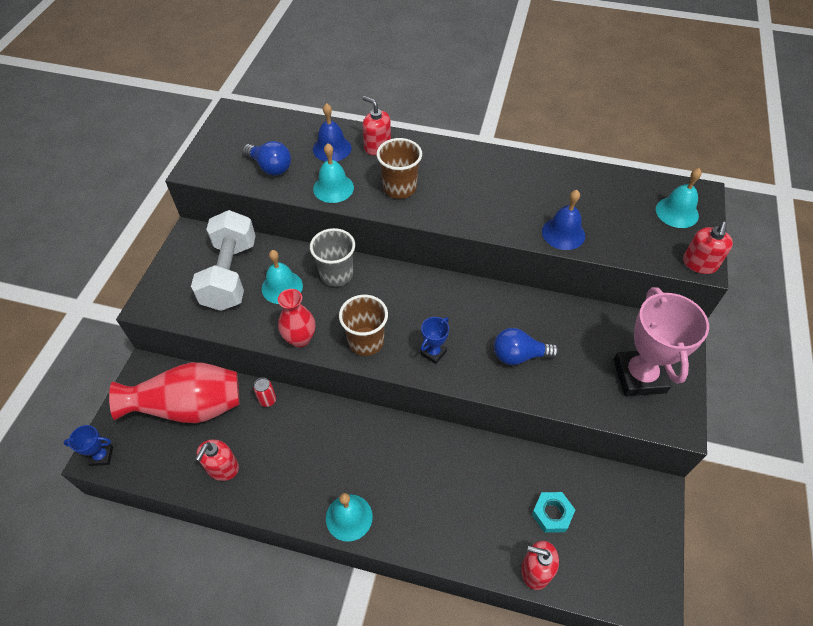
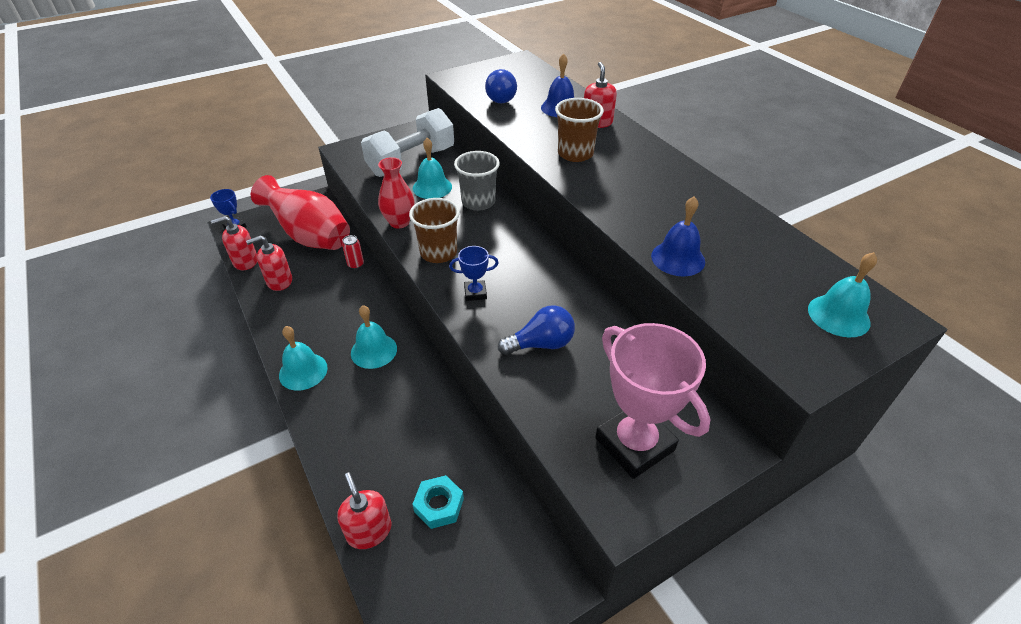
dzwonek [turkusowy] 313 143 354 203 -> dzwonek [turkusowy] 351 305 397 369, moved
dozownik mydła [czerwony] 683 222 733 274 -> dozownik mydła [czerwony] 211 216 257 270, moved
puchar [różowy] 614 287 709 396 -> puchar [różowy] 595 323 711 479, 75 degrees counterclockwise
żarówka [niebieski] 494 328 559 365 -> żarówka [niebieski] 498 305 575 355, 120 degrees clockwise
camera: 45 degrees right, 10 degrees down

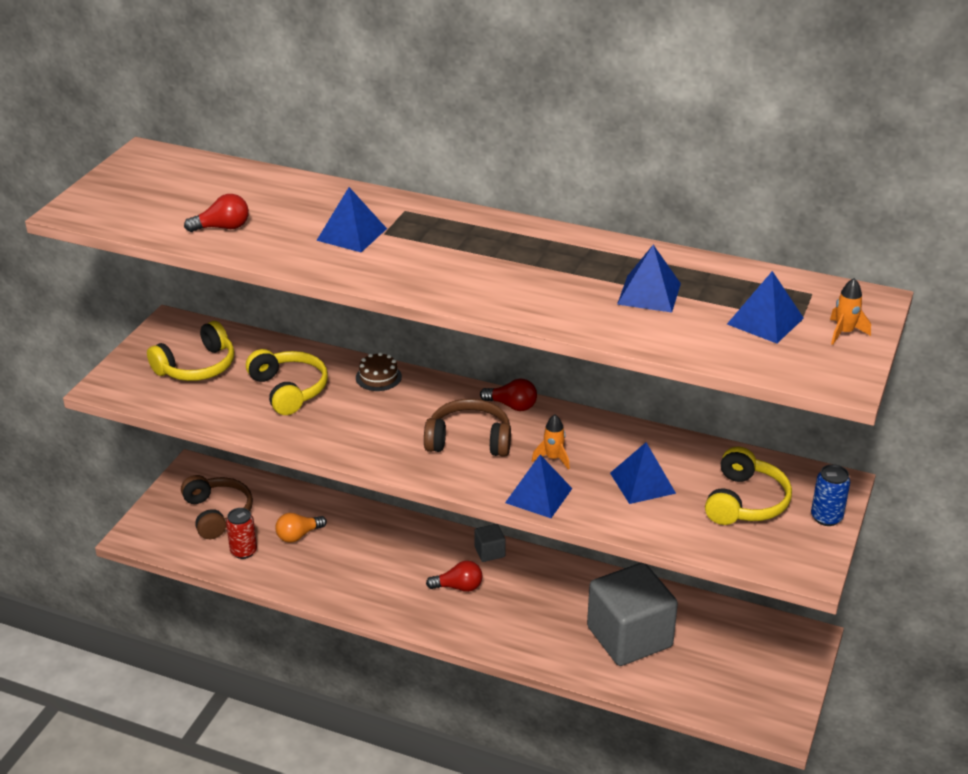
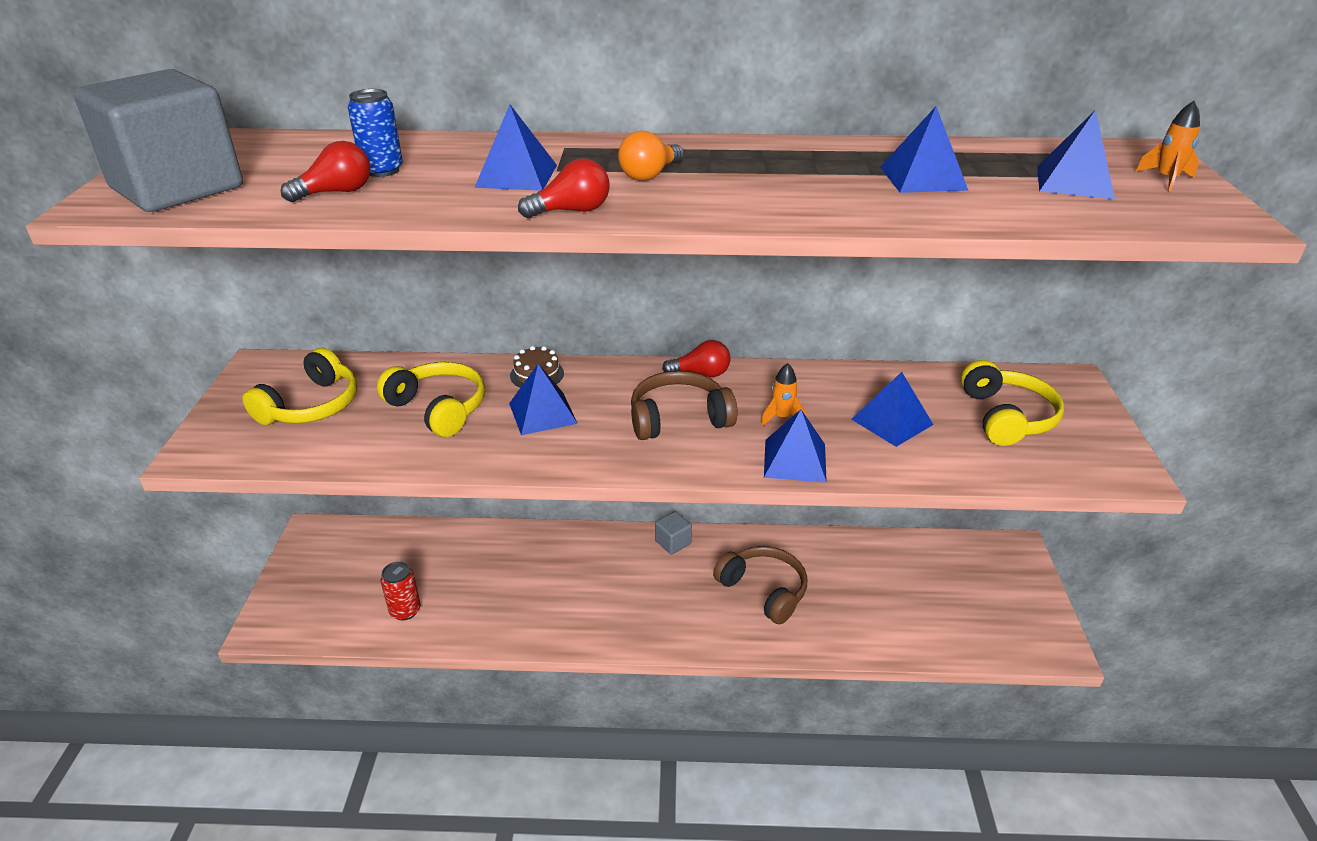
puszka [niebieski] 811 464 850 526 -> puszka [niebieski] 348 89 403 177, moved
słuchawki [brązowy] 181 475 253 539 -> słuchawki [brązowy] 713 546 807 624, moved
żarówka [pomarańczowy] 275 513 327 543 -> żarówka [pomarańczowy] 618 131 684 181, moved
żarówka [czerwony] 426 561 482 592 -> żarówka [czerwony] 518 158 609 218, moved
sześcian [szary] 587 563 678 666 -> sześcian [szary] 73 69 243 212, moved
none -> piramida [niebieski] 509 364 578 435
camera: 20 degrees left, 0 degrees up

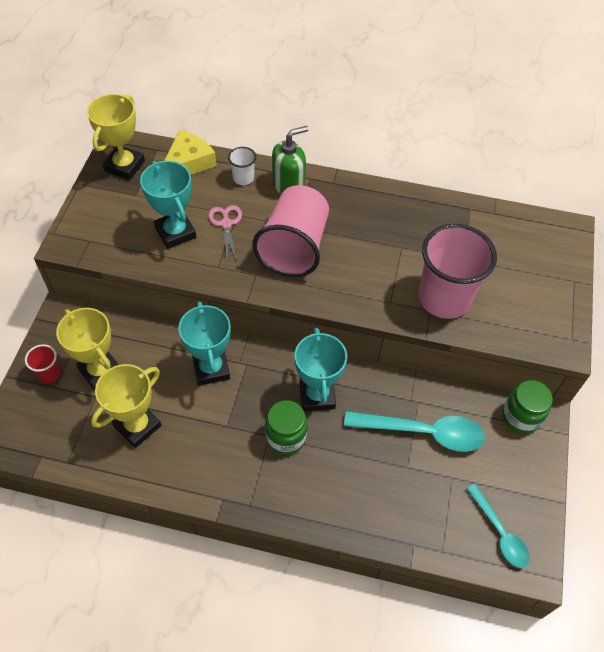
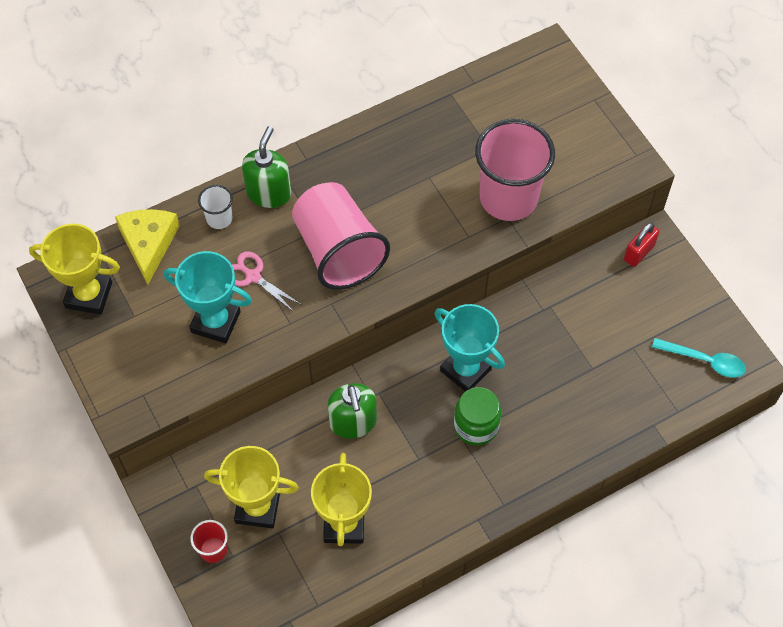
puchar [żółty] 87 94 145 180 -> puchar [żółty] 29 224 120 315, 60 degrees counterclockwise
puchar [turkusowy] 178 301 231 386 -> dozownik mydła [zielony] 328 383 377 439
słoik [zielony] 502 380 553 434 -> kłódka [czerwony] 624 222 659 267
łyżka [turkusowy] 344 411 485 452 -> none
camera: 40 degrees left, 5 degrees up

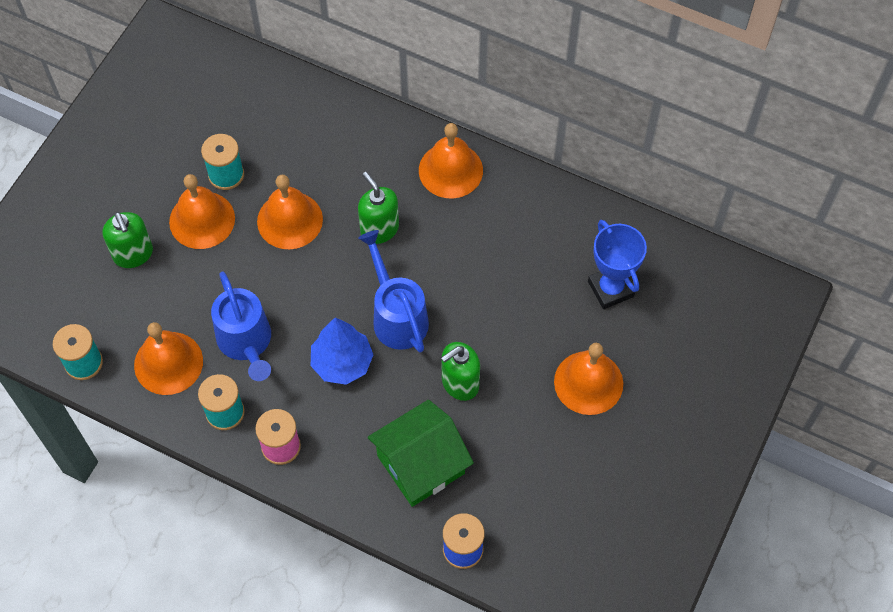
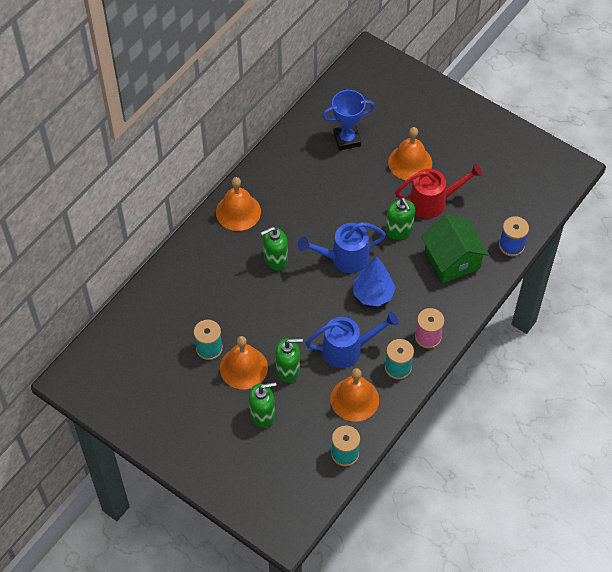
dzwonek [pomarańczowy] 257 175 323 249 -> none
none -> konewka [czerwony] 395 163 483 219
none -> dozownik mydła [zielony] 275 338 303 383
camera: 80 degrees left, 5 degrees down

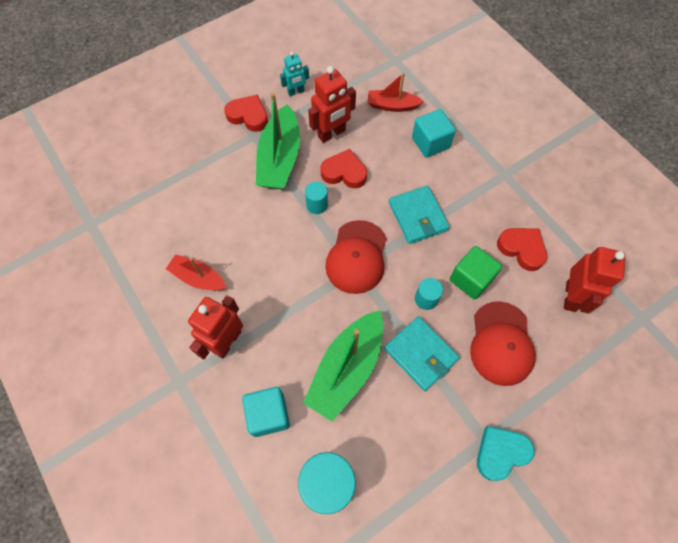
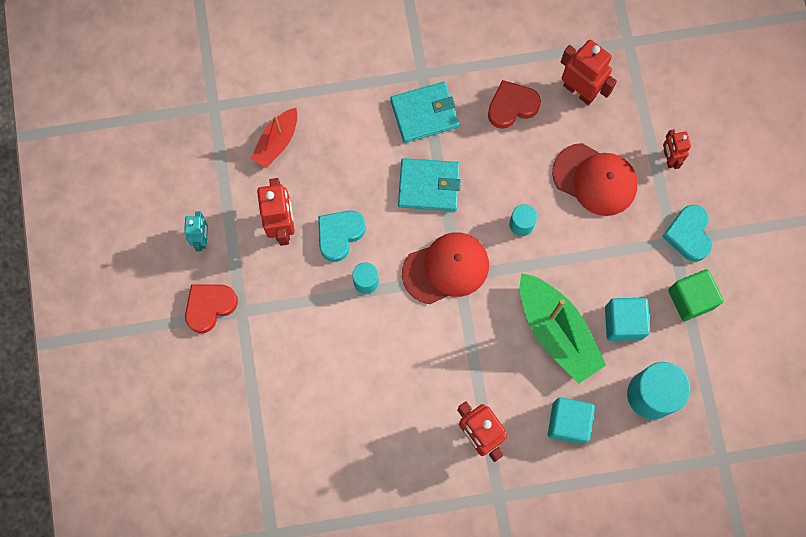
łódka [zielony] 256 93 300 189 -> none
sześcian [turkusowy] 412 109 456 158 -> sześcian [turkusowy] 605 298 650 341, moved
serce [czerwony] 320 149 367 188 -> serce [turkusowy] 318 210 366 262
czapka [czerwony] 325 220 387 294 -> czapka [czerwony] 402 232 489 304, 60 degrees counterclockwise
sześcian [zielony] 450 246 502 300 -> sześcian [zielony] 668 269 723 321, moved
łódka [czerwony] 166 254 226 291 -> none
portfel [turkusowy] 384 316 460 391 -> portfel [turkusowy] 390 82 459 143, moved
none -> robot [czerwony] 663 129 691 169
camera: 65 degrees left, 10 degrees up

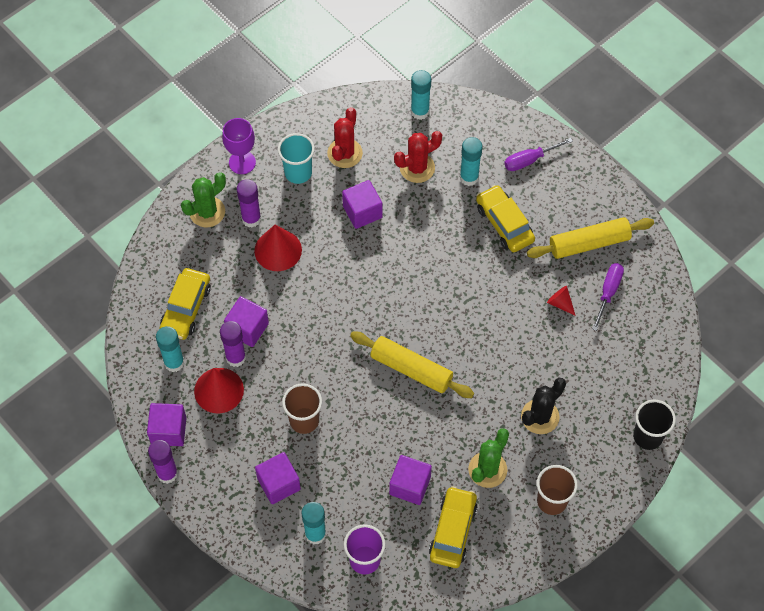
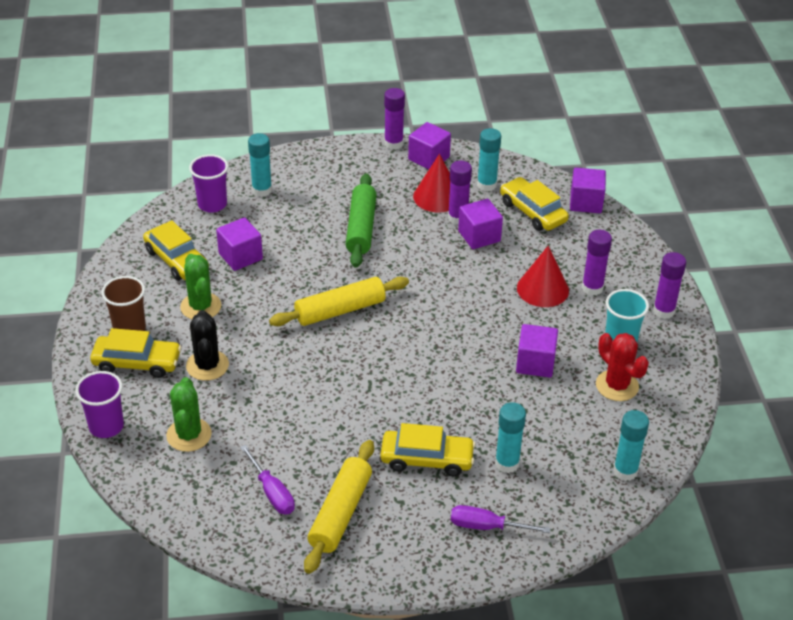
kielich [fioletowy] 222 118 256 174 -> klej w sztyfcie [fioletowy] 653 252 686 319
kaktus [czerwony] 394 131 442 183 -> none
śrubokręt [fioletowy] 504 138 573 171 -> śrubokręt [fioletowy] 451 505 551 533, 90 degrees counterclockwise
kaktus [zielony] 181 172 226 227 -> kaktus [zielony] 166 377 212 452, moved
stożek [czerwony] 547 286 576 316 -> none
szklanka [brązowy] 282 383 322 434 -> wałek do ciasta [zielony] 346 173 377 268
szklanka [czarny] 633 400 676 450 -> szklanka [fioletowy] 75 371 124 438
sześcian [fioletowy] 255 452 301 504 -> sześcian [fioletowy] 570 168 606 213, moved
none -> samochód [żółty] 90 328 181 378
camera: 125 degrees right, 20 degrees down

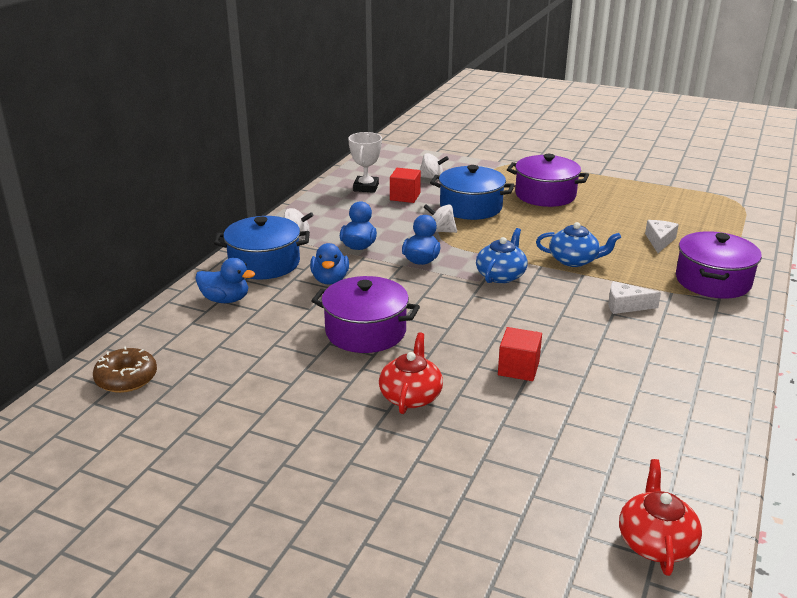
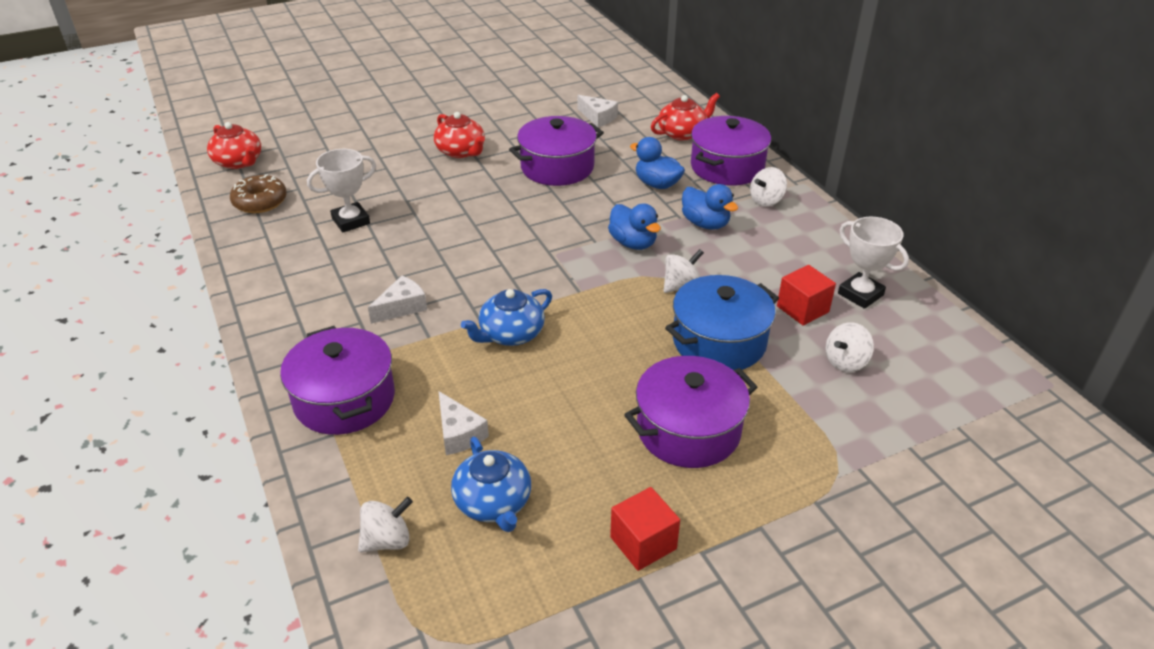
garnek [niebieski] 214 216 310 280 -> garnek [fioletowy] 691 116 771 186
imbryk [niebieski] 476 228 528 283 -> imbryk [niebieski] 451 437 531 532, moved
kaczka [niebieski] 195 258 255 303 -> imbryk [czerwony] 651 93 720 140
sześcian [czerwony] 498 327 542 381 -> sześcian [czerwony] 610 487 680 571, moved
donut [brązowy] 93 346 157 393 -> donut [brązowy] 230 174 287 213, moved
none -> ser [biały] 577 95 618 127
none -> puchar [biały] 307 149 376 232
none -> bączek [biały] 358 497 413 552
camera: 130 degrees right, 10 degrees up

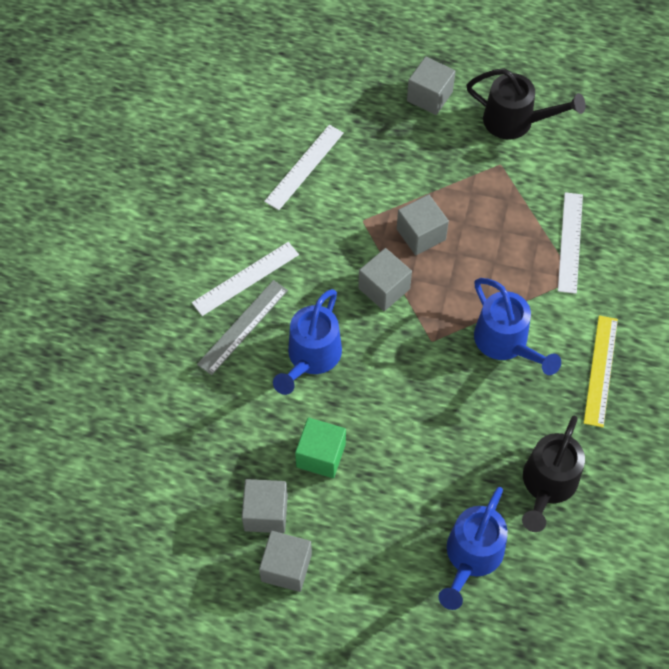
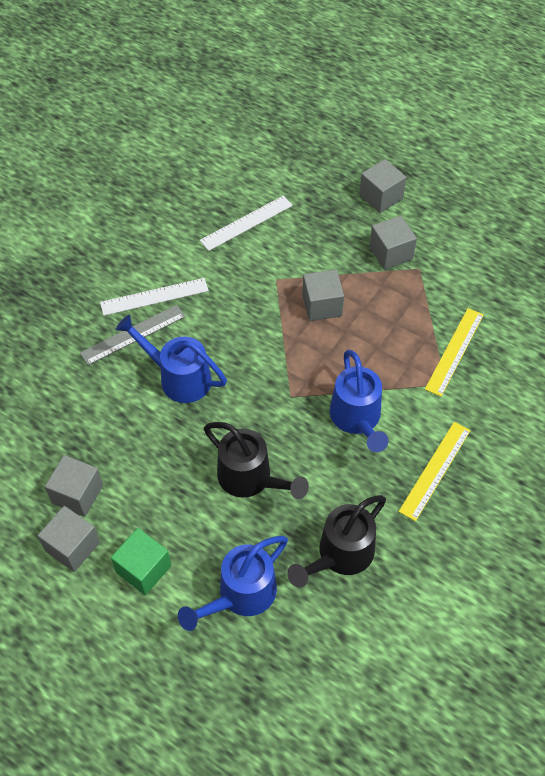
konewka [czarny] 466 68 586 139 -> konewka [czarny] 204 422 309 499, moved
linijka [biały] 558 192 583 294 -> linijka [żółty] 425 308 484 397
sześcian [szary] 358 248 412 311 -> sześcian [szary] 369 216 417 270, moved
konewka [niebieski] 273 289 342 395 -> konewka [niebieski] 116 315 227 403, 75 degrees clockwise
sześcian [zielony] 295 418 346 478 -> sześcian [zielony] 111 528 171 595, moved
camera: 20 degrees right, 5 degrees down

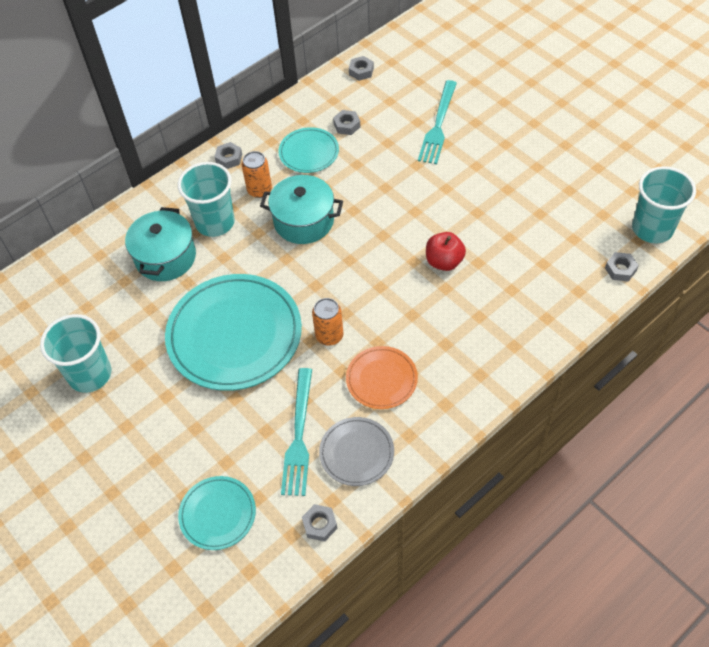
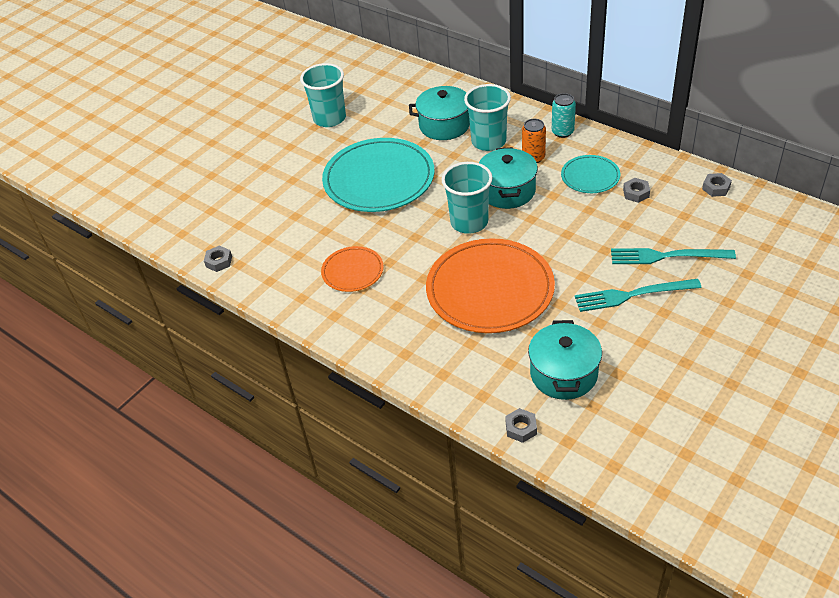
nakrętka [szary] 214 142 242 169 -> puszka [turkusowy] 552 93 576 138
szklanka [turkusowy] 632 166 696 243 -> szklanka [turkusowy] 441 162 493 234, moved
jabłko [czerwony] 426 232 466 271 -> talerz [pomarańczowy] 426 238 555 333
puszka [pomarańczowy] 312 298 344 346 -> none
widelec [turkusowy] 281 368 312 496 -> widelec [turkusowy] 575 279 701 312, moved
talerz [szary] 319 417 394 486 -> none
talerz [turkusowy] 178 476 256 550 -> none
none -> garnek [turkusowy] 528 320 602 400
camera: 80 degrees right, 10 degrees down

